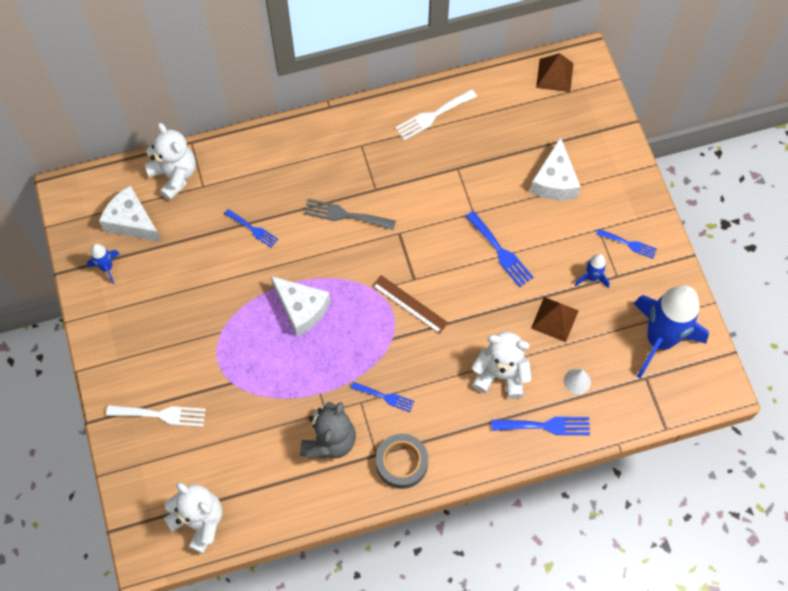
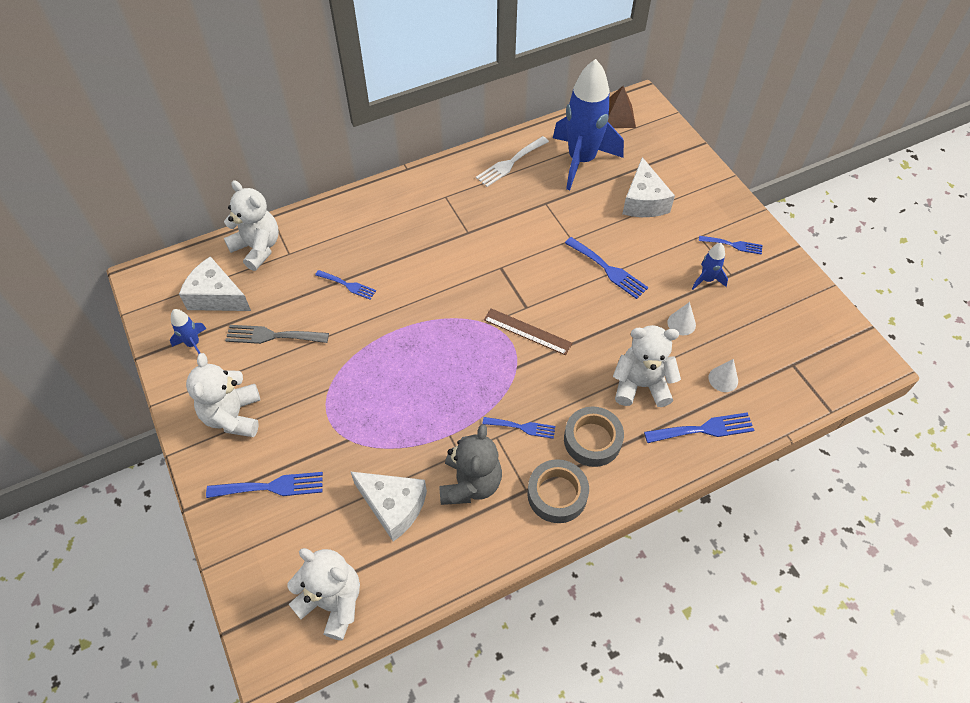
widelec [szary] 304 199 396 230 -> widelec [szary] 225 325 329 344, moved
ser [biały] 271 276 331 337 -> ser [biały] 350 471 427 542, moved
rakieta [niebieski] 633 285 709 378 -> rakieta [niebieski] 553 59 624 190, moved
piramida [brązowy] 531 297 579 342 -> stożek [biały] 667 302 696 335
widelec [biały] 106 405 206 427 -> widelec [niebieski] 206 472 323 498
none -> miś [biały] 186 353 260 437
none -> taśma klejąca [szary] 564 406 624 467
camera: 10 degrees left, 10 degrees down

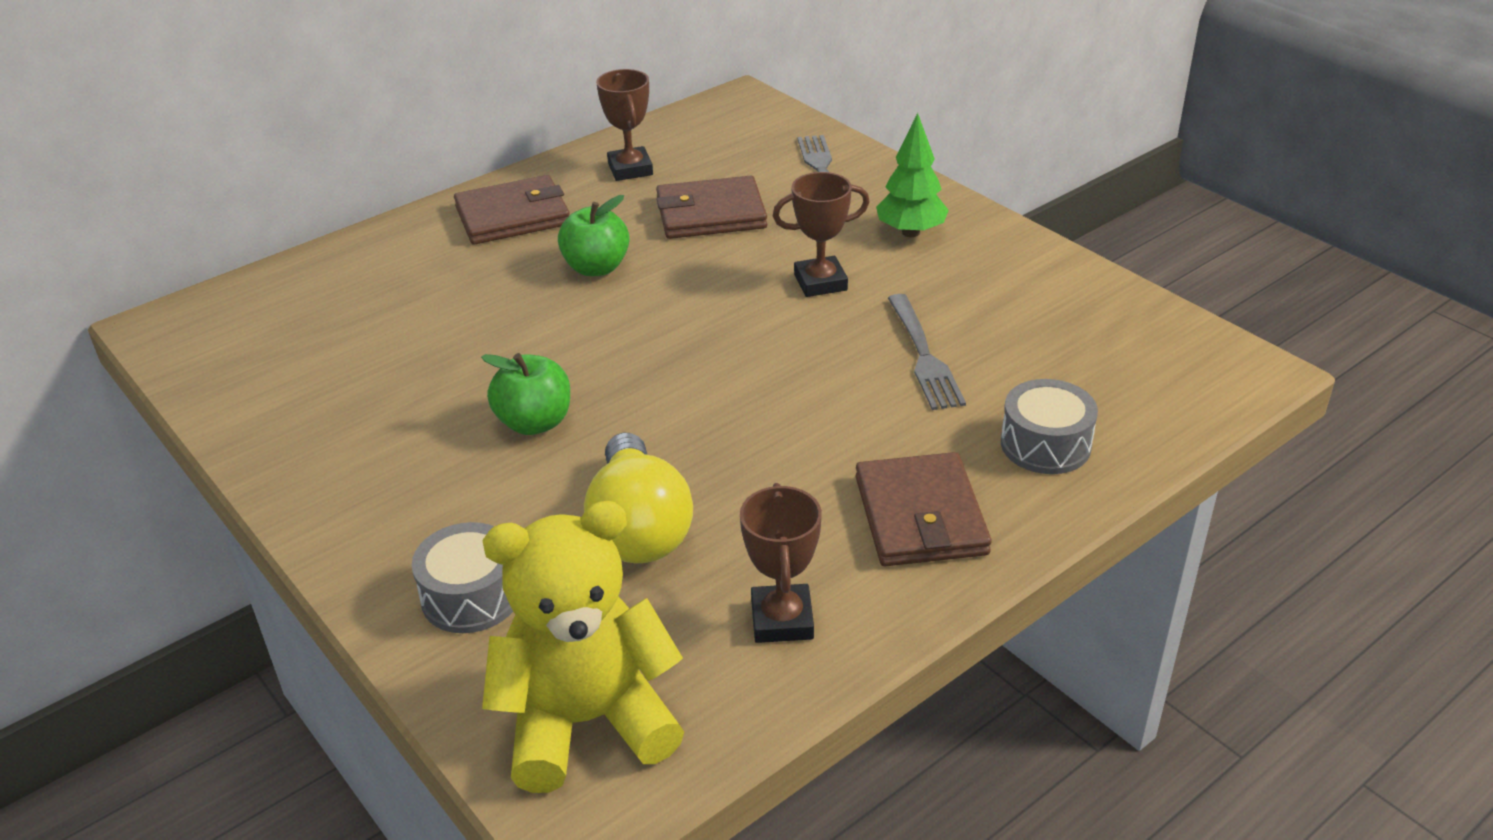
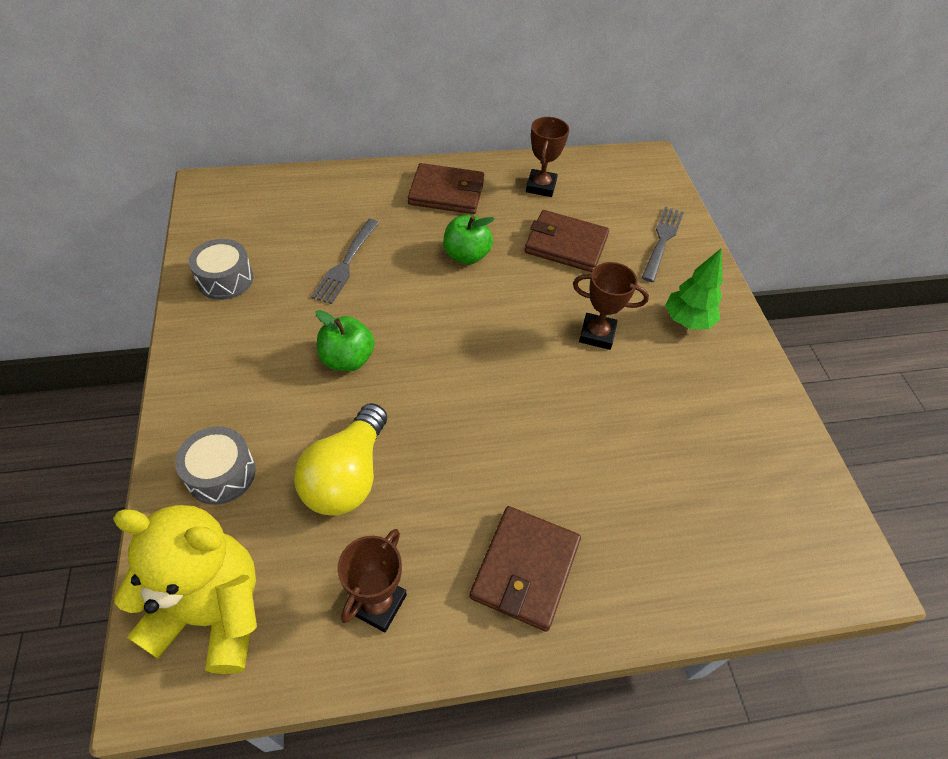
widelec [szary] 888 294 966 410 -> widelec [szary] 311 219 379 304, moved
bęben [szary] 1001 379 1098 474 -> bęben [szary] 189 239 253 300, moved
camera: 25 degrees right, 15 degrees up

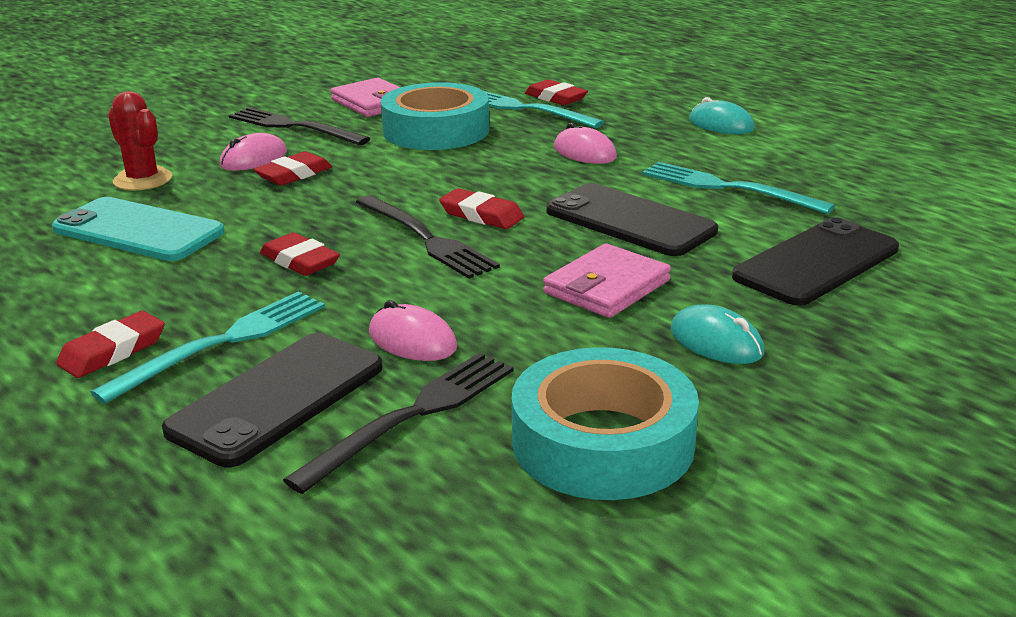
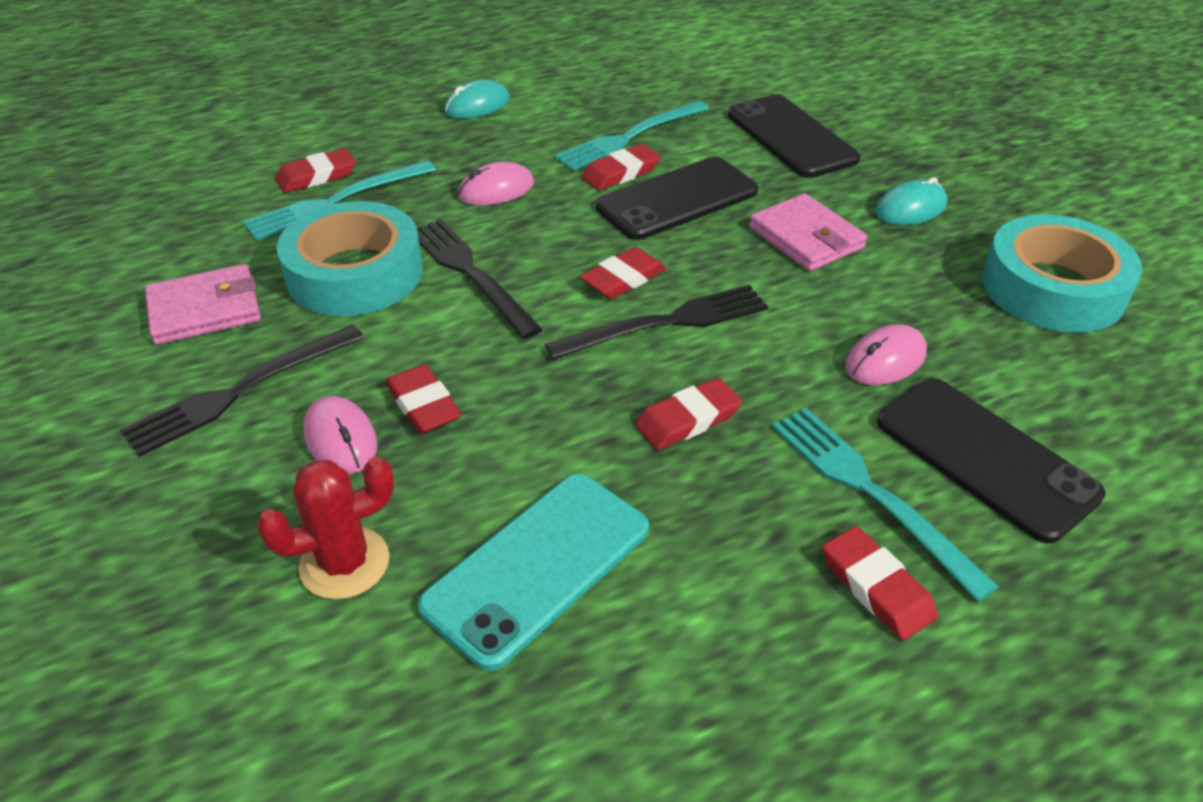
widelec [czarny] 283 353 514 494 -> widelec [czarny] 417 219 543 339, moved
none -> gumka do mazania [czerwony] 582 144 661 191
camera: 75 degrees left, 15 degrees up

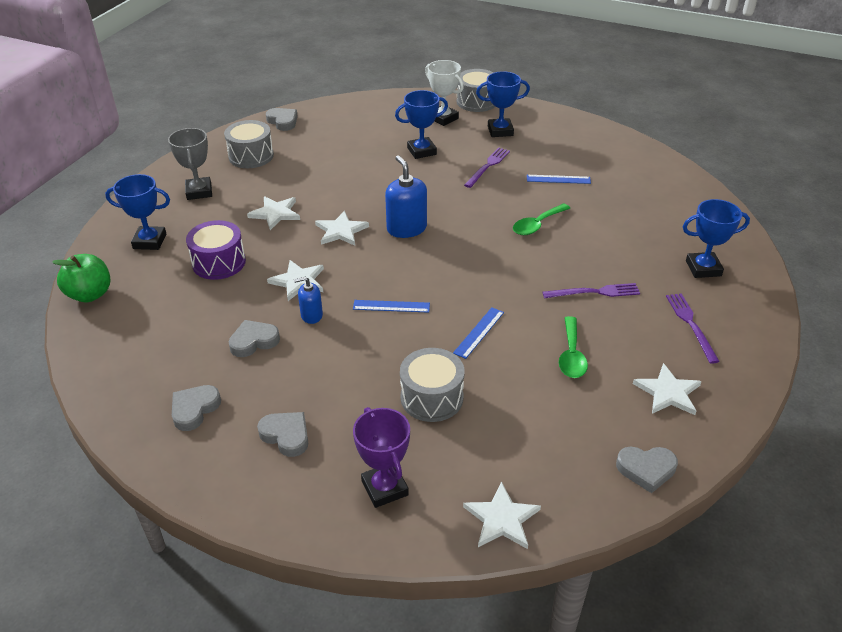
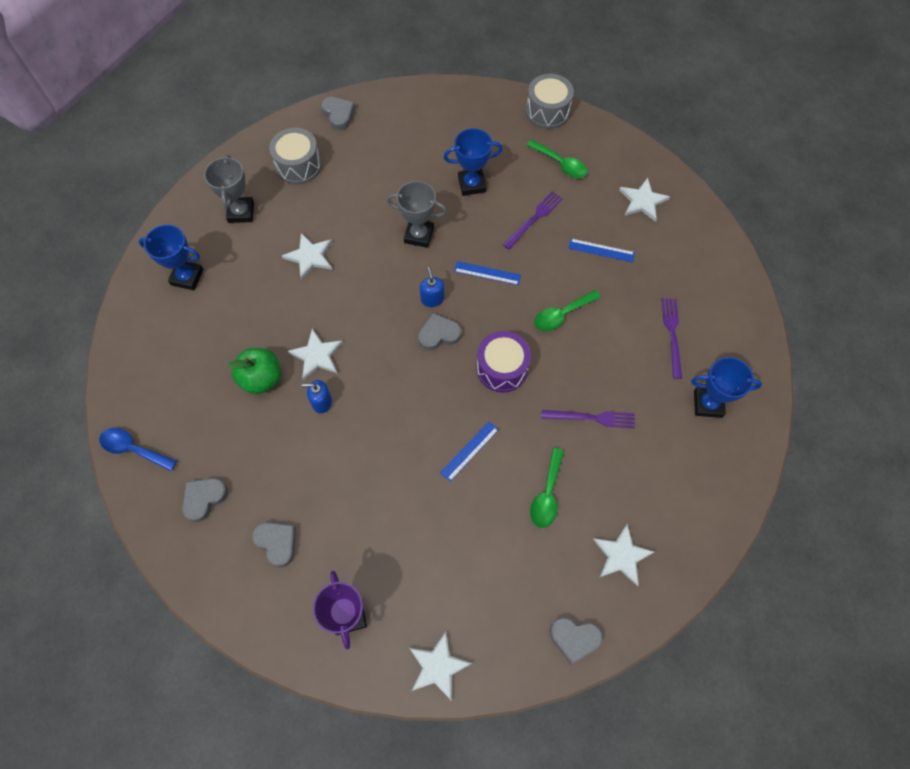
puchar [biały] 425 60 464 126 -> none
puchar [niebieski] 476 71 530 137 -> łyżka [zielony] 526 139 587 178
dozownik mydła [niebieski] 385 155 427 238 -> dozownik mydła [niebieski] 420 267 444 307, x0.58
gwiazda [biały] 315 211 369 246 -> gwiazda [biały] 619 178 670 222, moved
bęben [fioletowy] 186 220 246 280 -> bęben [fioletowy] 477 331 531 392, moved
jabłko [zielony] 52 254 110 302 -> jabłko [zielony] 228 348 281 394, moved
widelec [fioletowy] 666 293 720 364 -> widelec [fioletowy] 661 298 682 379, moved
linijka [niebieski] 353 300 430 313 -> linijka [niebieski] 454 261 521 285, moved
serce [szary] 229 320 280 357 -> serce [szary] 418 313 461 351, moved
bęben [szary] 400 348 464 422 -> none
none -> puchar [szary] 387 181 447 248
none -> łyżka [niebieski] 99 428 177 471
camera: 10 degrees right, 25 degrees up

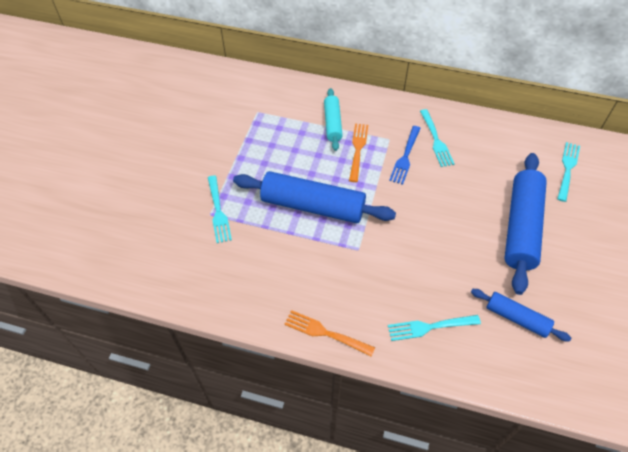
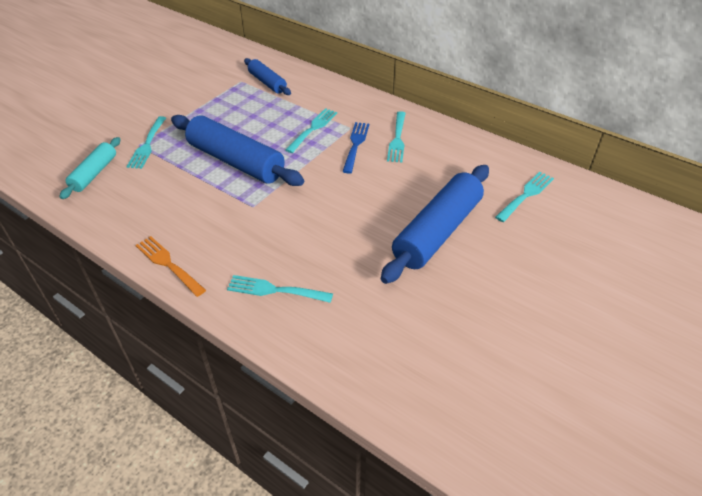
wałek do ciasta [turkusowy] 324 88 343 151 -> wałek do ciasta [turkusowy] 59 137 121 199, moved
widelec [pomarańczowy] 349 124 368 182 -> widelec [turkusowy] 286 108 337 153
widelec [niebieski] 389 126 421 185 -> widelec [niebieski] 342 122 369 174, 150 degrees clockwise
wałek do ciasta [niebieski] 471 289 571 342 -> wałek do ciasta [niebieski] 244 58 291 95, moved
camera: 20 degrees right, 10 degrees down

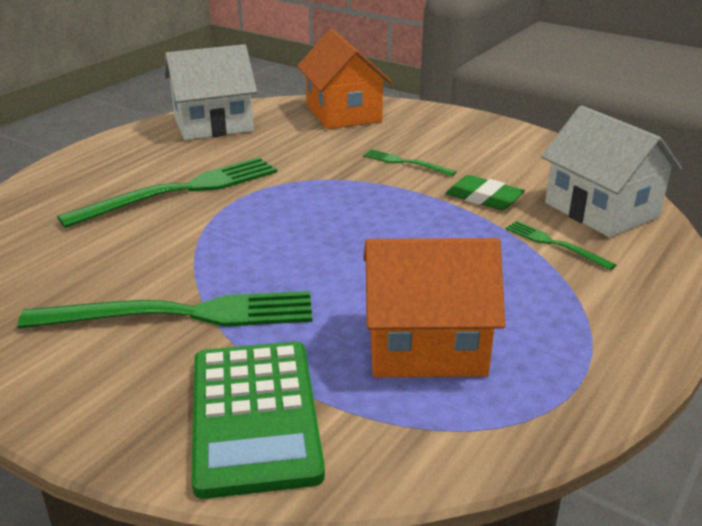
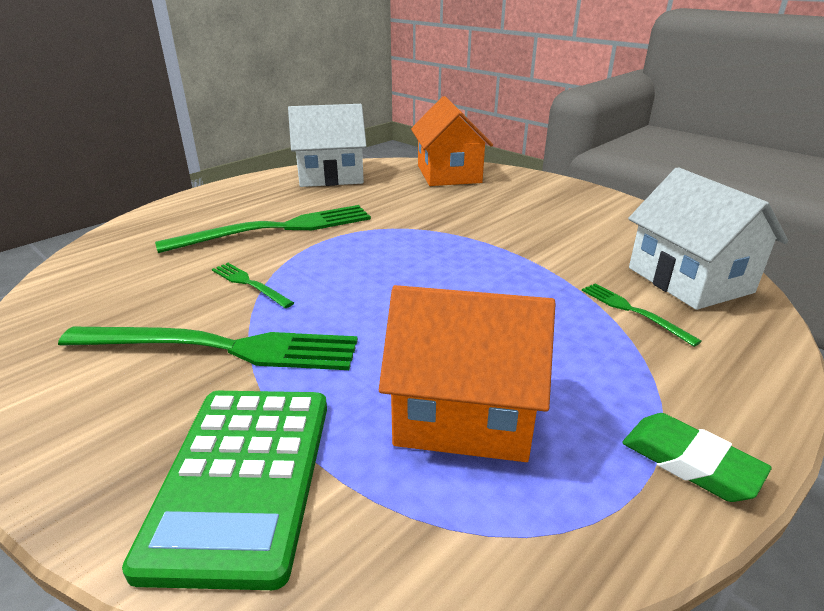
widelec [zielony] 363 149 456 176 -> widelec [zielony] 212 263 294 308, moved
gumka do mazania [zielony] 445 175 525 210 -> gumka do mazania [zielony] 622 413 772 502, moved
camera: 10 degrees right, 0 degrees up

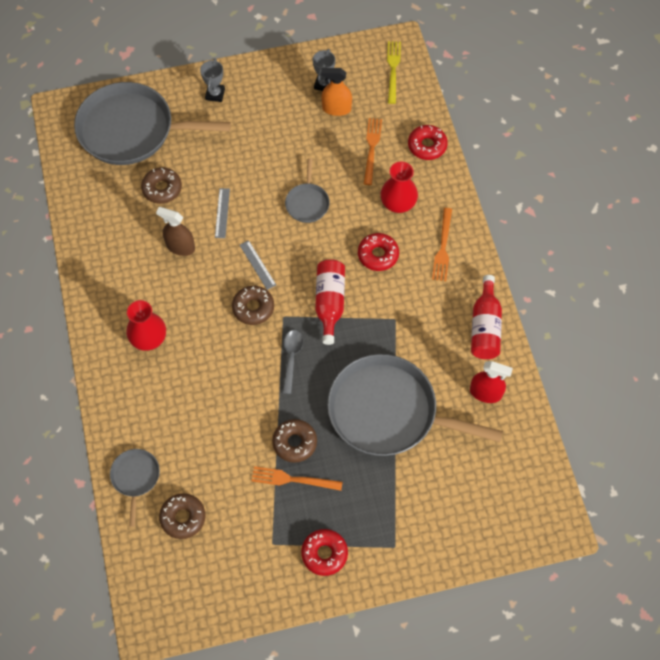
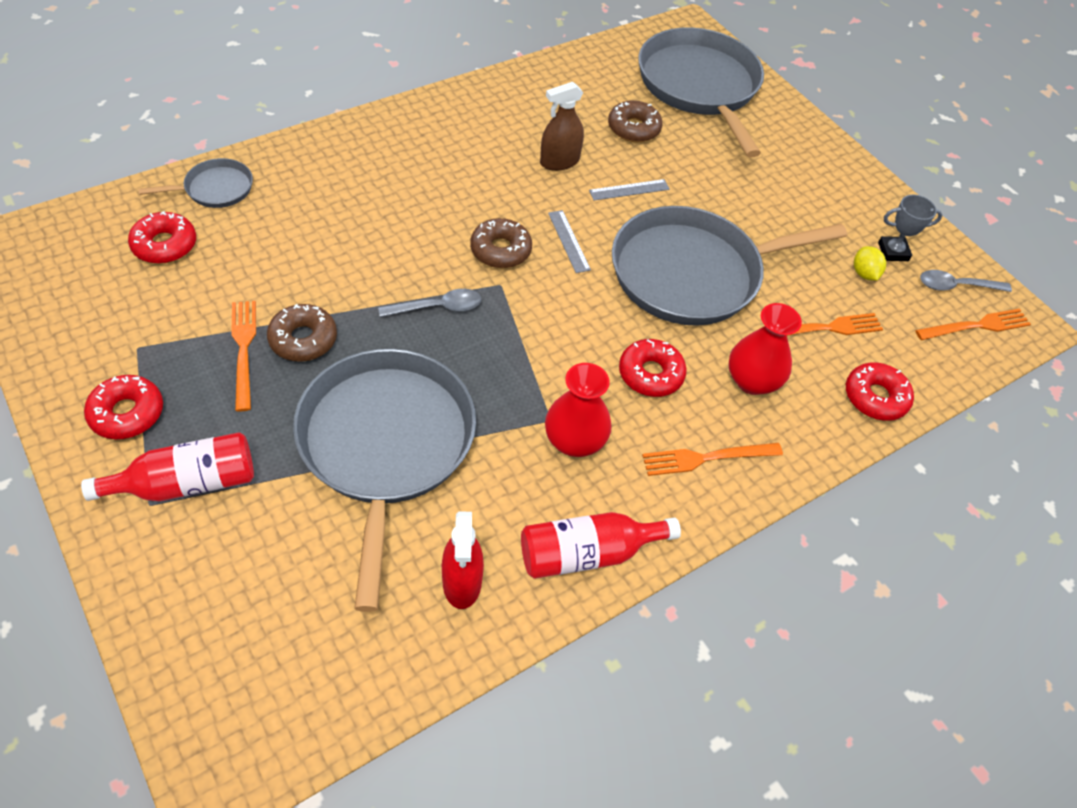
widelec [żółty] 387 41 401 104 -> widelec [pomarańczowy] 916 309 1031 340
puchar [szary] 200 59 225 102 -> none
spryskiwacz [pomarańczowy] 321 68 352 116 -> cytryna [żółty] 854 246 886 281
patelnia [szary] 285 158 330 223 -> patelnia [szary] 612 206 847 326, x2.23
spryskiwacz [brązowy] 156 207 195 256 -> spryskiwacz [brązowy] 540 82 584 171, 120 degrees counterclockwise
linijka [szary] 240 240 276 290 -> linijka [szary] 548 210 591 273, 60 degrees counterclockwise
butelka [czerwony] 315 259 345 345 -> butelka [czerwony] 81 432 254 501, moved
wazon [czerwony] 126 300 166 351 -> wazon [czerwony] 545 363 612 457, moved
donut [brązowy] 159 493 206 539 -> donut [czerwony] 128 211 196 264
none -> łyżka [szary] 920 270 1012 292
camera: 65 degrees right, 10 degrees down

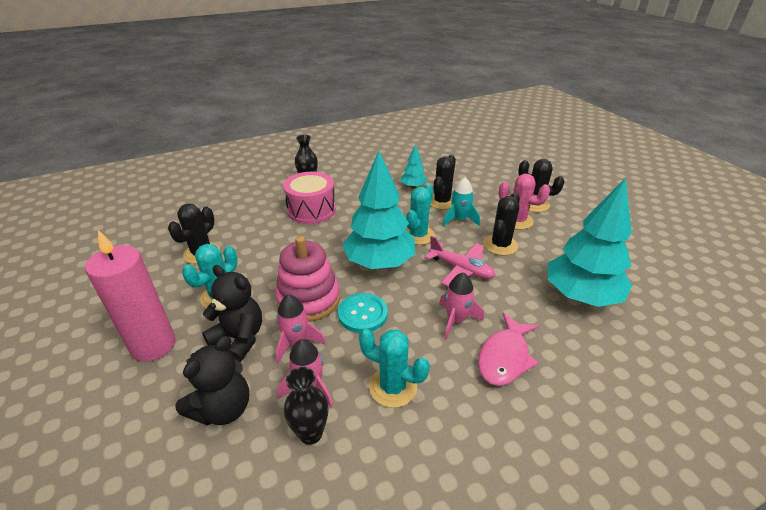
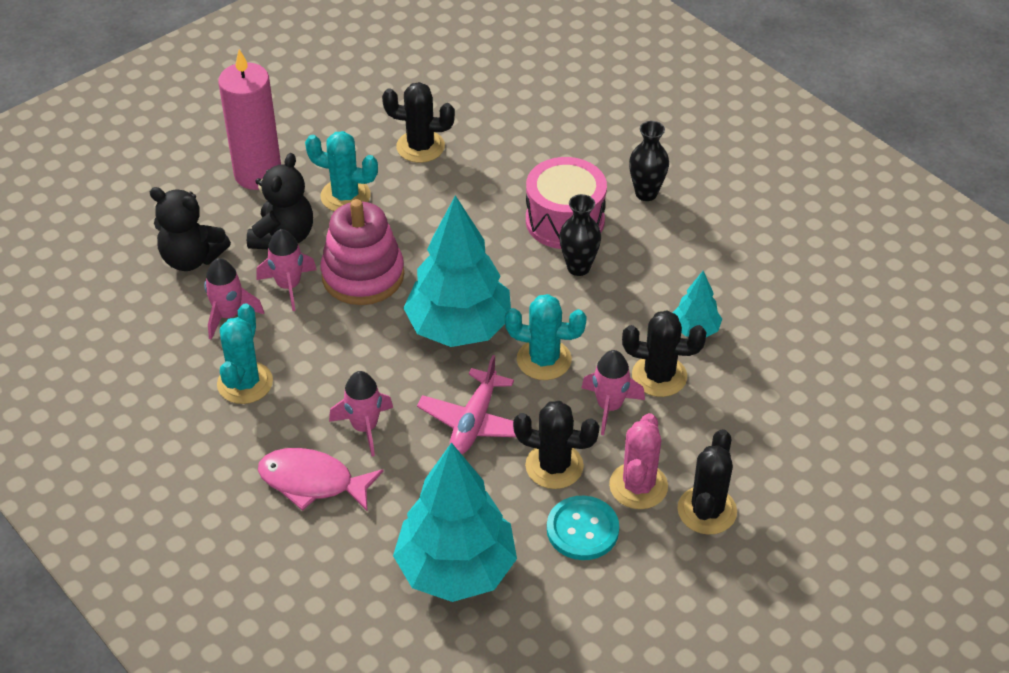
rakieta [turkusowy] 443 177 480 227 -> rakieta [różowy] 581 350 645 435
guzik [turkusowy] 338 293 388 333 -> guzik [turkusowy] 547 496 619 560, moved
wazon [czarny] 284 367 328 445 -> wazon [czarny] 559 194 601 276, moved
camera: 75 degrees right, 10 degrees up

